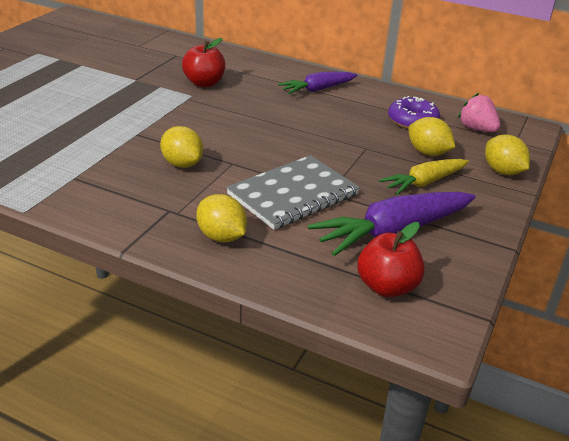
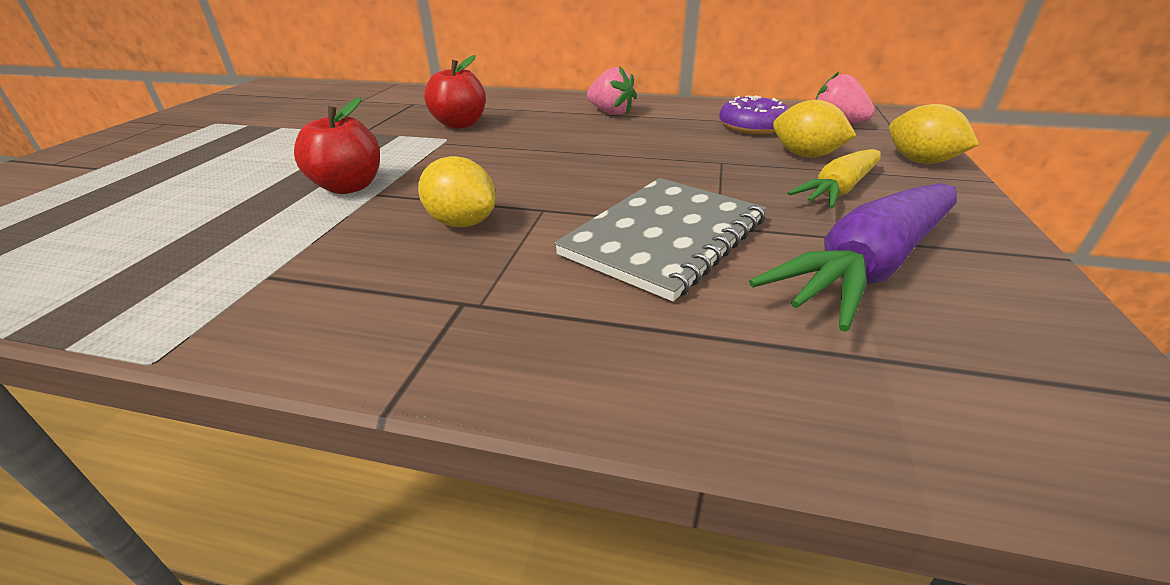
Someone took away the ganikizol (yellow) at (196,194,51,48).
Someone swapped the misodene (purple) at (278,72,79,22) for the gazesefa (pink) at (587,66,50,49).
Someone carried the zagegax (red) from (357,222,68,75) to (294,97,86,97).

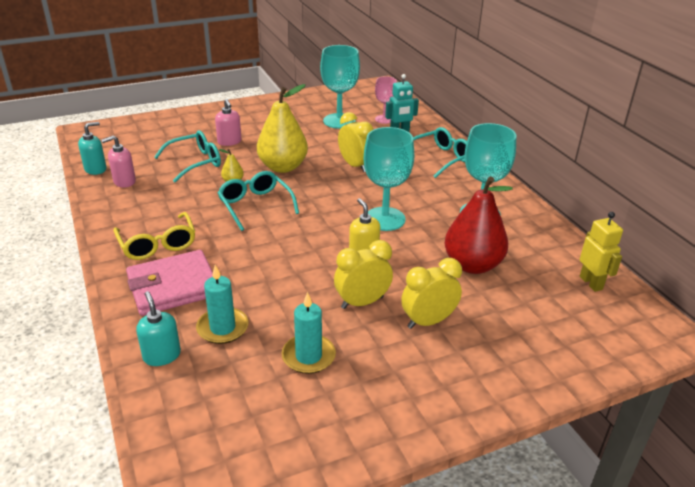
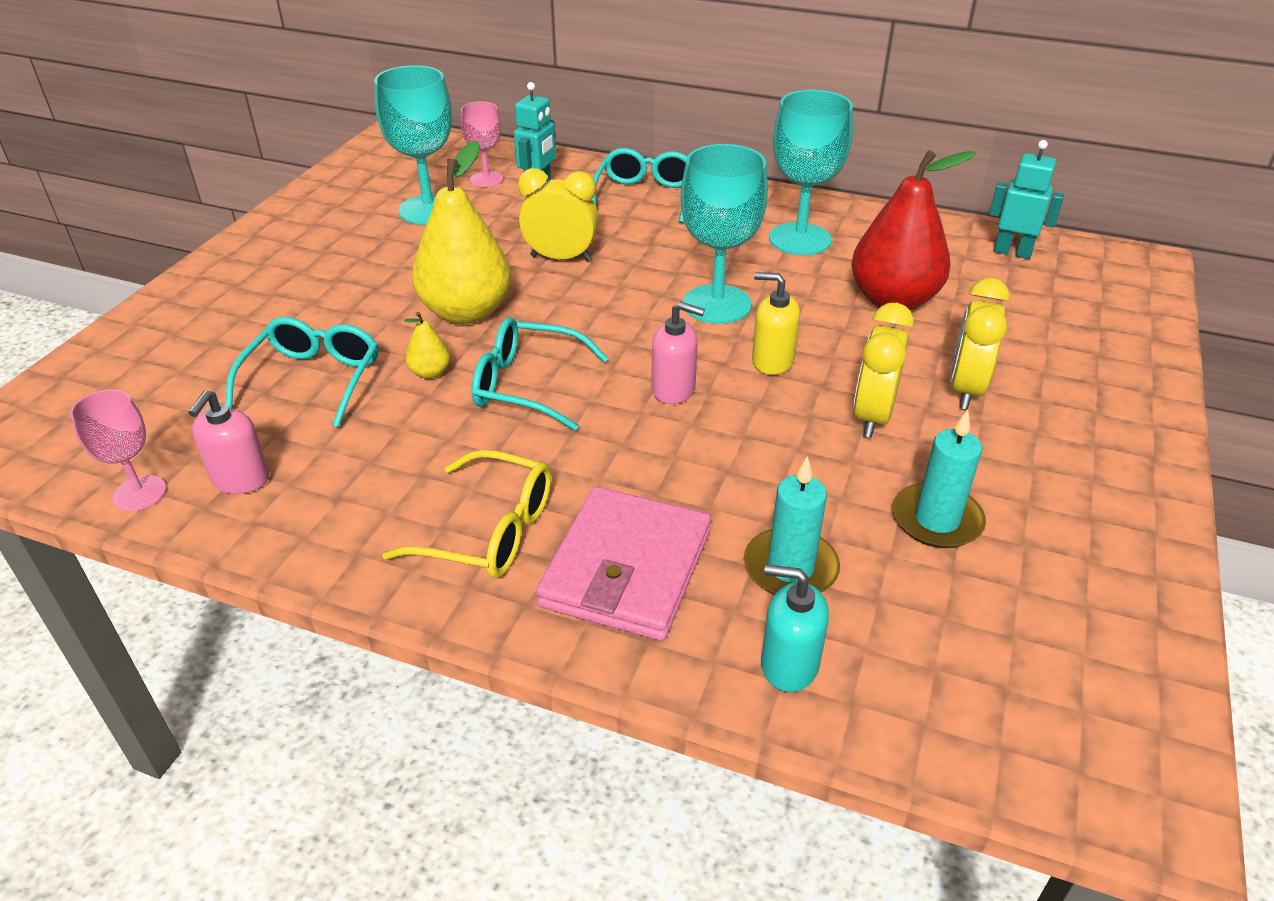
Someone swapped the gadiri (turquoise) at (78,122,29,53) for the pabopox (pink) at (70,389,96,122).
Someone carried the gadiri (pink) from (215,99,26,47) to (651,301,54,103).
Someone repainted the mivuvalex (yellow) at (579,212,44,80), which became the mivuvalex (turquoise) at (989,140,75,119).

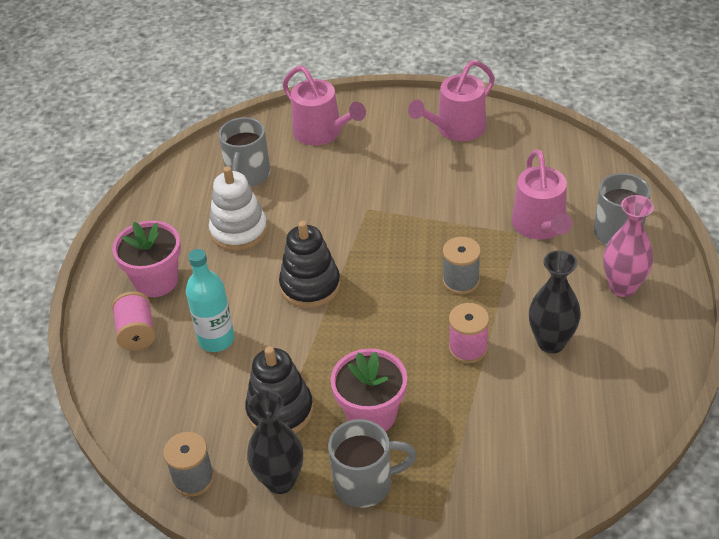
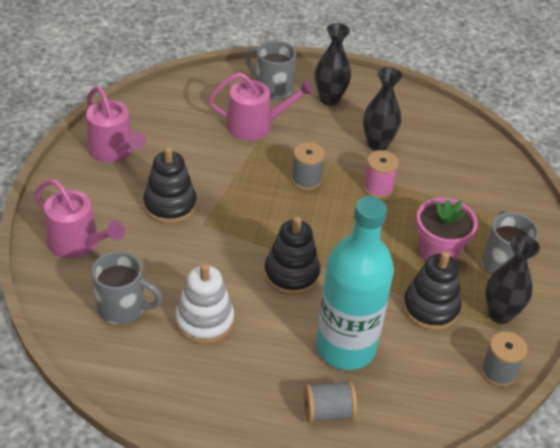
Someone took away the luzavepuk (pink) at (112,220,69,77).
Someone repainted the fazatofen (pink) at (112,291,43,60), which became the fazatofen (grey) at (304,380,53,43).
Someone scaled the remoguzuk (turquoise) at (186,249,49,103) by 1.76.
Someone rotated the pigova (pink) at (283,66,83,80) by 75 degrees clockwise.
Someone repainted the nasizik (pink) at (603,195,51,102), which became the nasizik (black) at (315,23,36,83).
Someone put down the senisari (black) at (144,147,53,77).

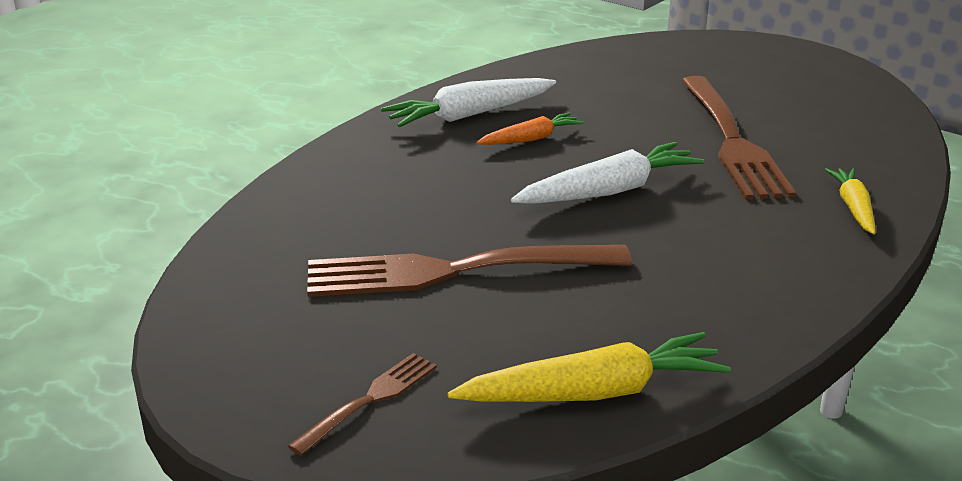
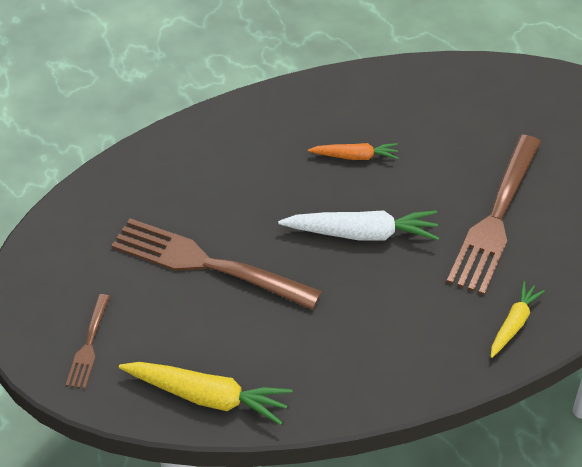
Someone rotated the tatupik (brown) at (288,353,149,103) by 120 degrees clockwise.
Someone took away the misodene (white) at (381,78,175,49).

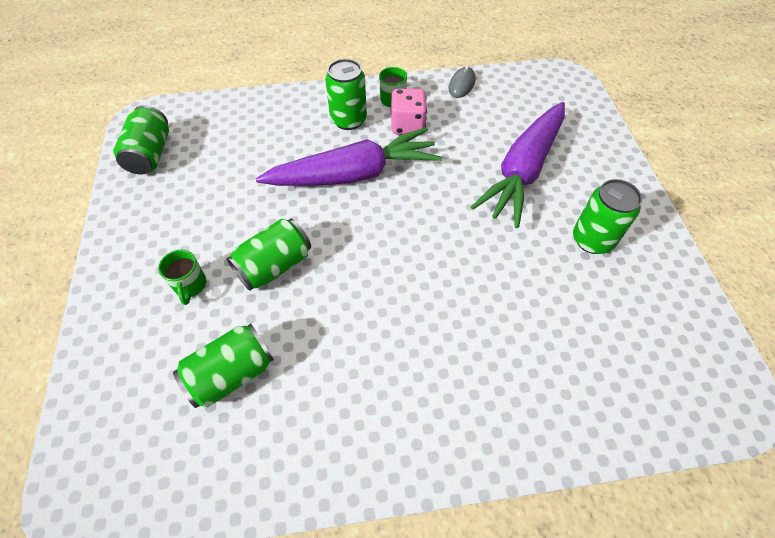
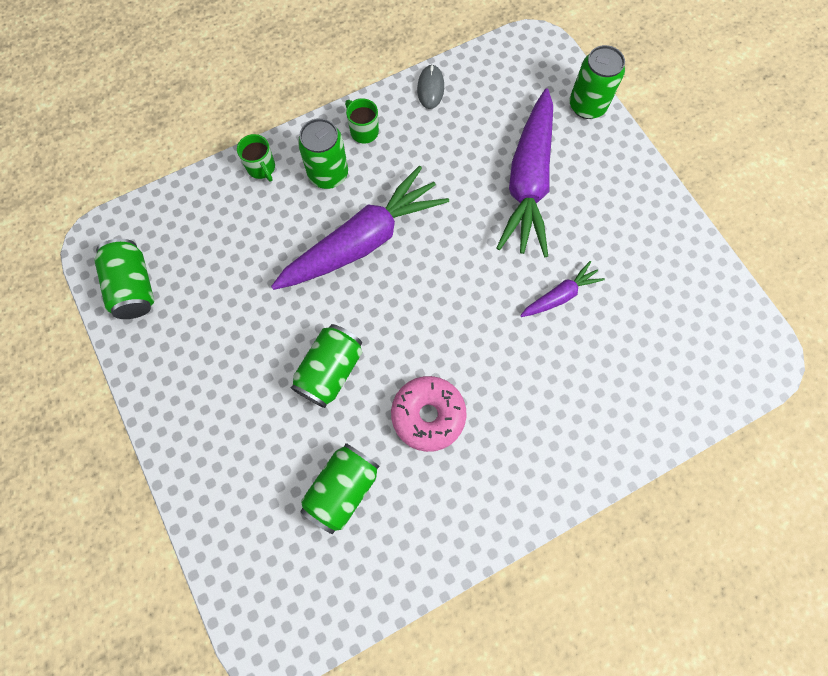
Someone carried the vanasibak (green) from (158,250,48,55) to (237,134,38,47).
Someone took away the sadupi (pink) at (391,89,36,45).
Someone carried the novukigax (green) from (573,179,69,75) to (569,45,56,74).
Someone put down the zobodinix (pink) at (391,376,76,76).
Someone put down the misodene (purple) at (520,261,85,56).

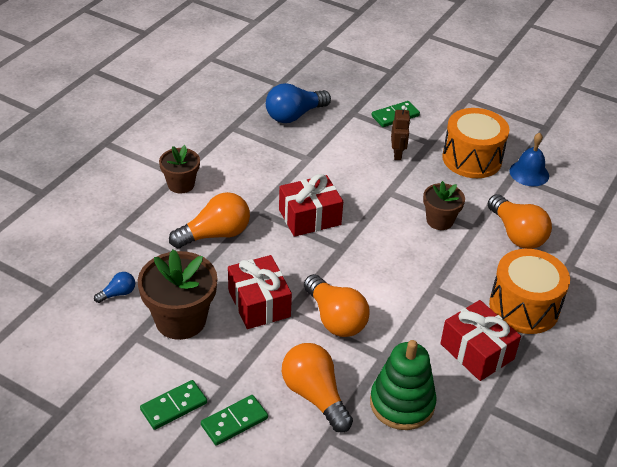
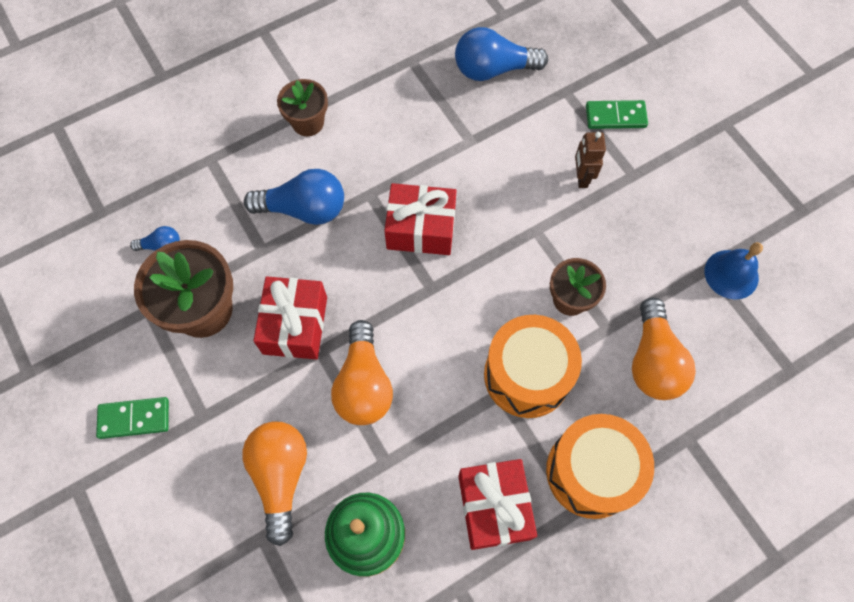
Someone repainted the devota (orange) at (169,192,81,56), which became the devota (blue) at (244,169,100,56).
Someone took away the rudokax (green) at (201,395,67,51).
Someone rotated the mivuvalex (brown) at (391,106,19,54) by 150 degrees clockwise.
Someone carried the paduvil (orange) from (442,108,67,70) to (484,315,98,103).

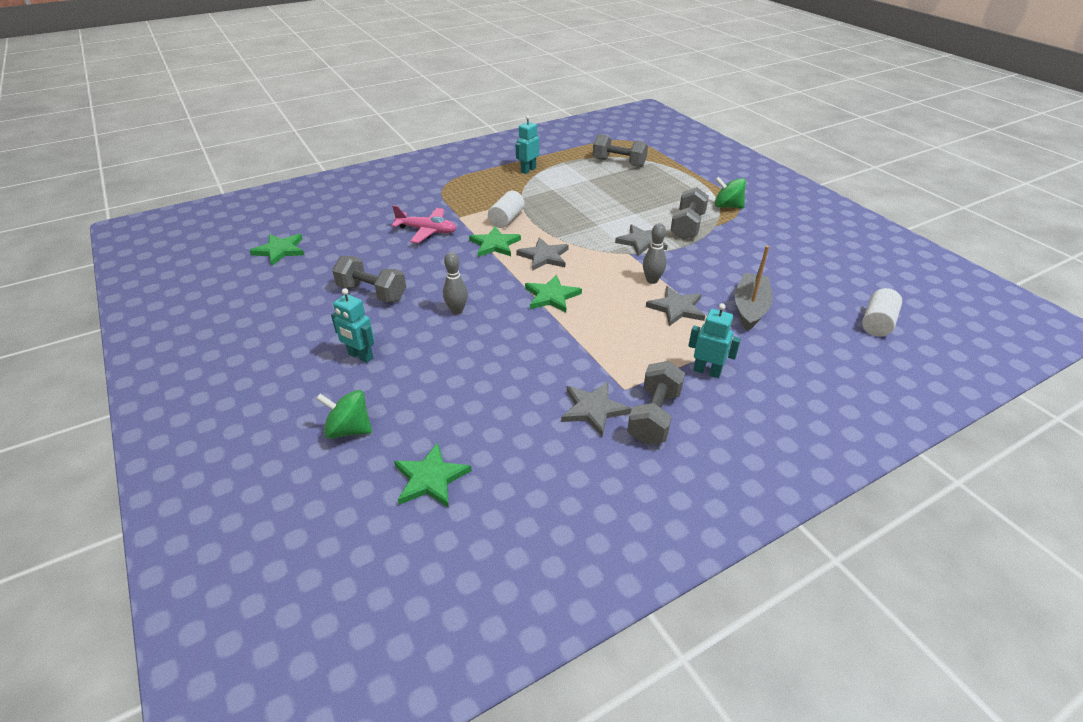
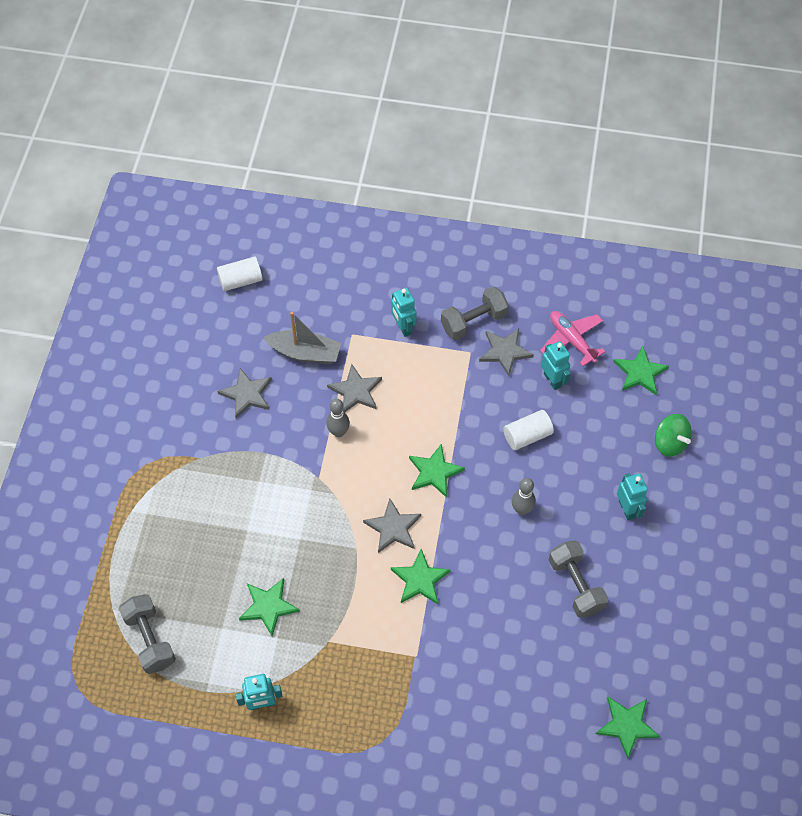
Someone carried the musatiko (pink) from (392,205,64,38) to (540,311,66,56).
Someone carried the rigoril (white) from (488,191,37,37) to (504,410,50,40).
Someone carried the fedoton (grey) from (615,224,53,32) to (217,368,55,50).
Someone took away the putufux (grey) at (670,187,39,53).
Someone took away the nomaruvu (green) at (715,177,31,32).
Someone rotated the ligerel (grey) at (735,246,38,85) by 135 degrees counterclockwise.
Someone put down the fedoton (green) at (239,578,61,58).
Someone put down the mivuvalex (turquoise) at (541,341,30,49).

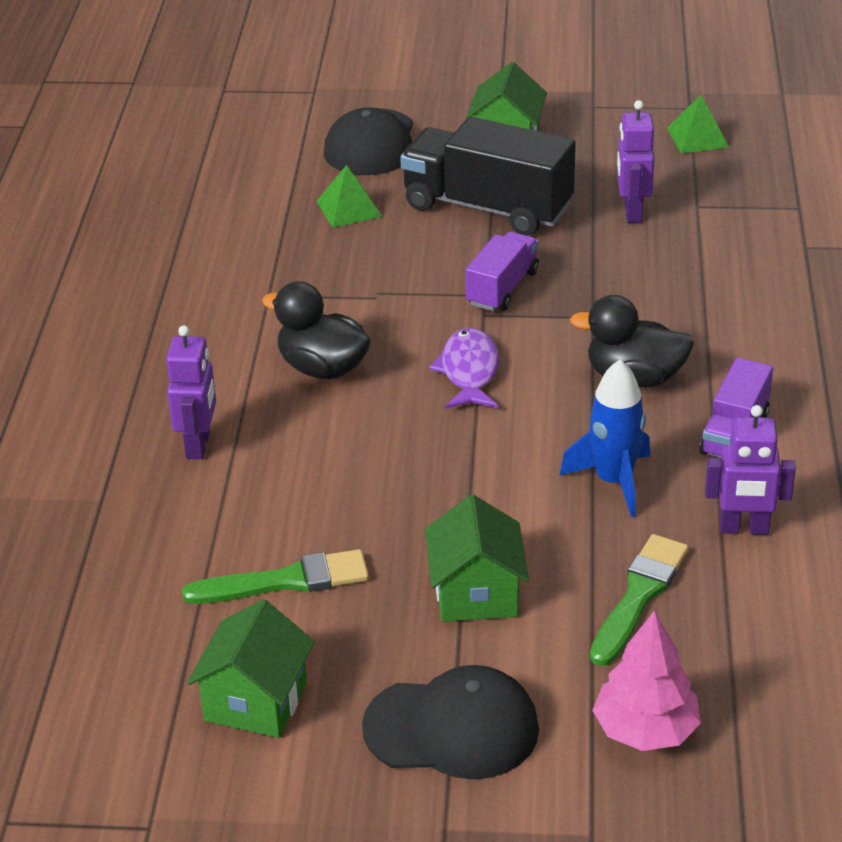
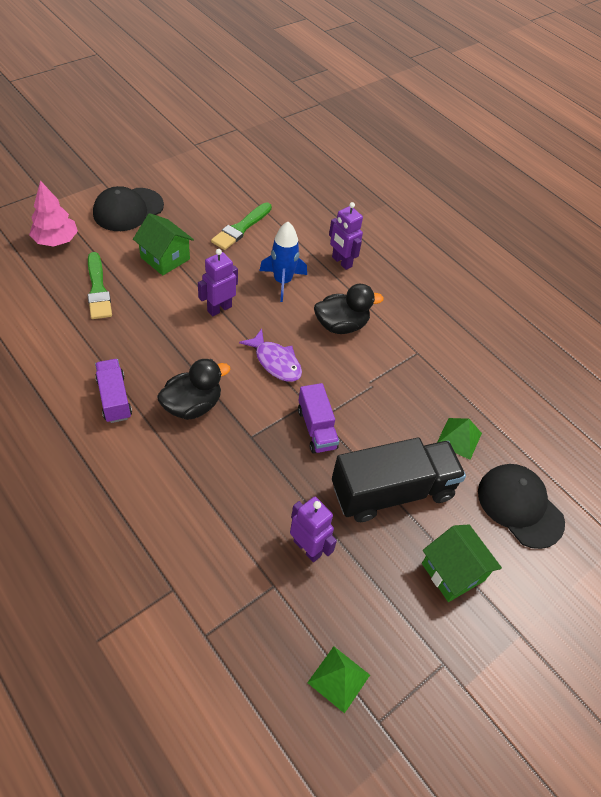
Someone took away the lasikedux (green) at (187,599,128,139).
Someone carried the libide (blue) from (559,359,91,158) to (259,222,48,80).
Someone carried the mivuvalex (purple) from (705,405,91,130) to (198,249,40,67).

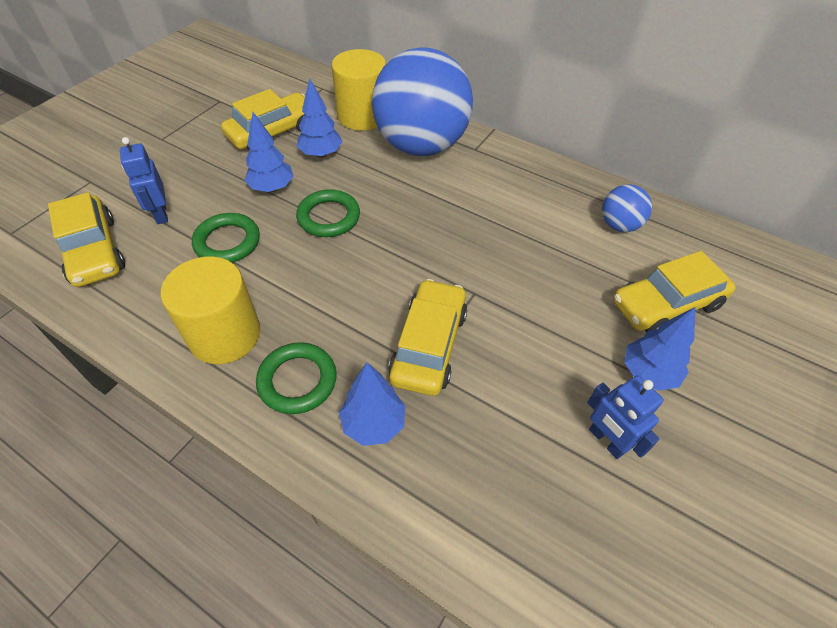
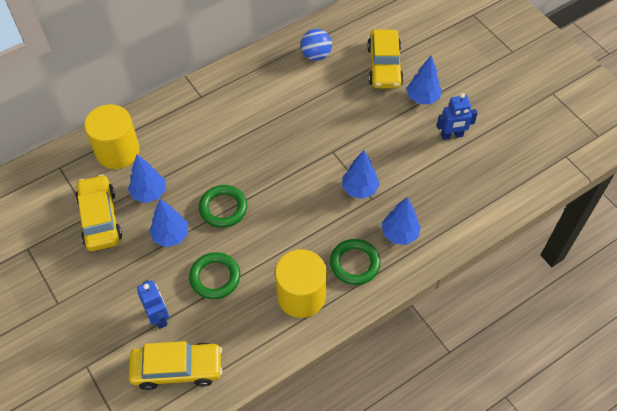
Someone rotated the mivuvalex (blue) at (120,137,48,87) by 120 degrees counterclockwise.
Someone took away the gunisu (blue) at (372,47,101,109).
Someone swapped the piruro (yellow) at (388,279,79,117) for the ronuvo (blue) at (342,150,38,49).

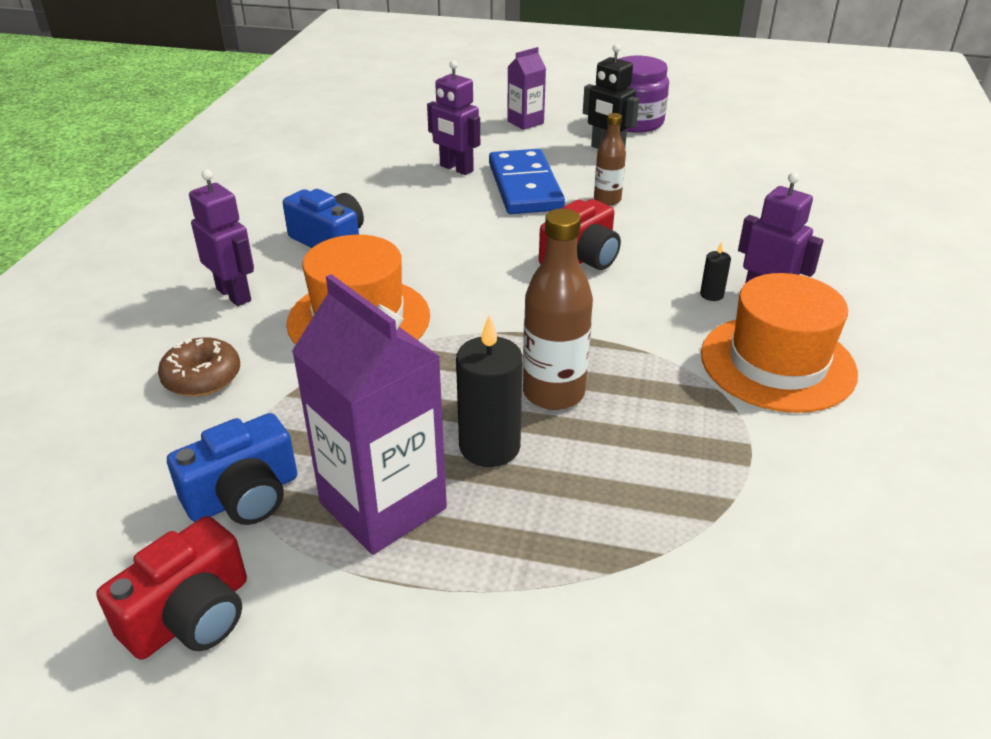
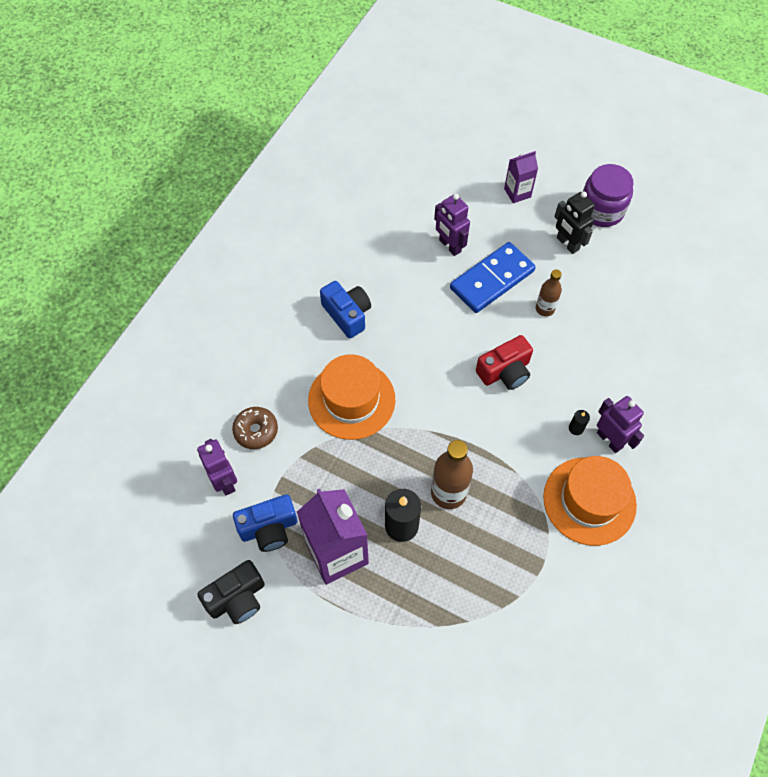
Someone repainted the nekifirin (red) at (96,516,151,144), which became the nekifirin (black) at (197,560,68,64).
Someone carried the mivuvalex (purple) from (189,169,65,137) to (197,439,40,57).
Someone rotated the rudokax (blue) at (489,149,76,65) by 45 degrees clockwise.

